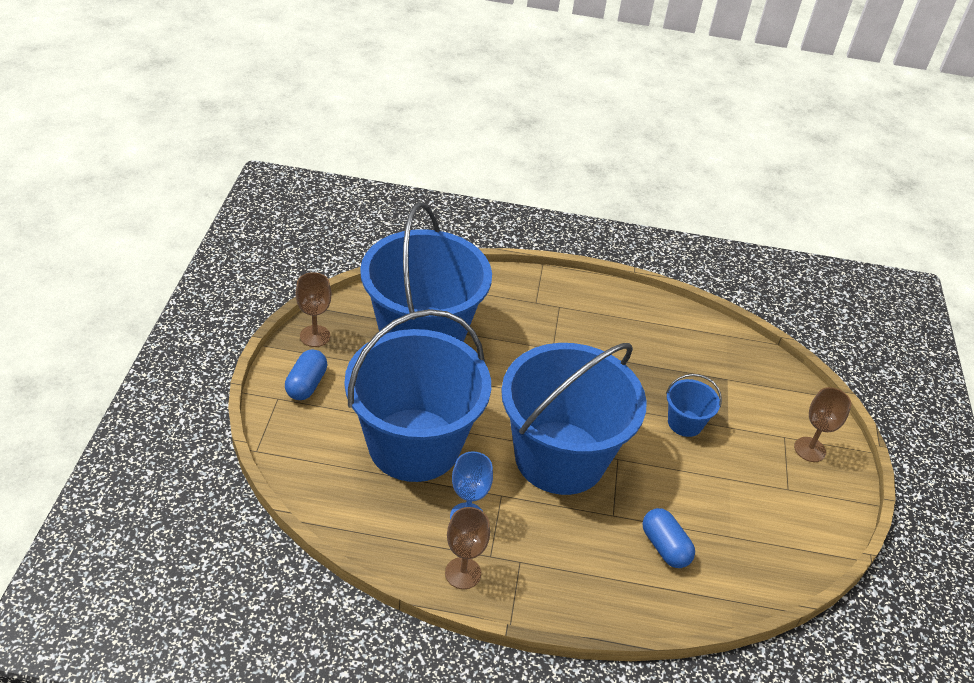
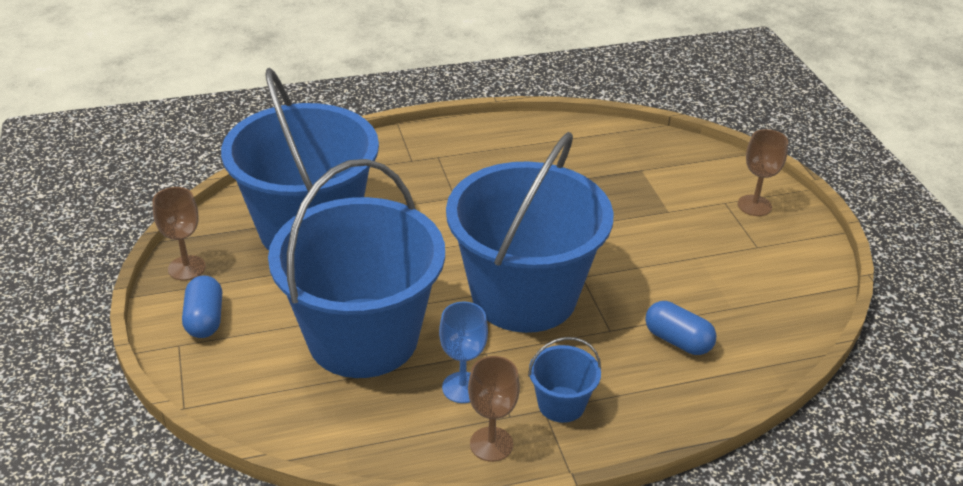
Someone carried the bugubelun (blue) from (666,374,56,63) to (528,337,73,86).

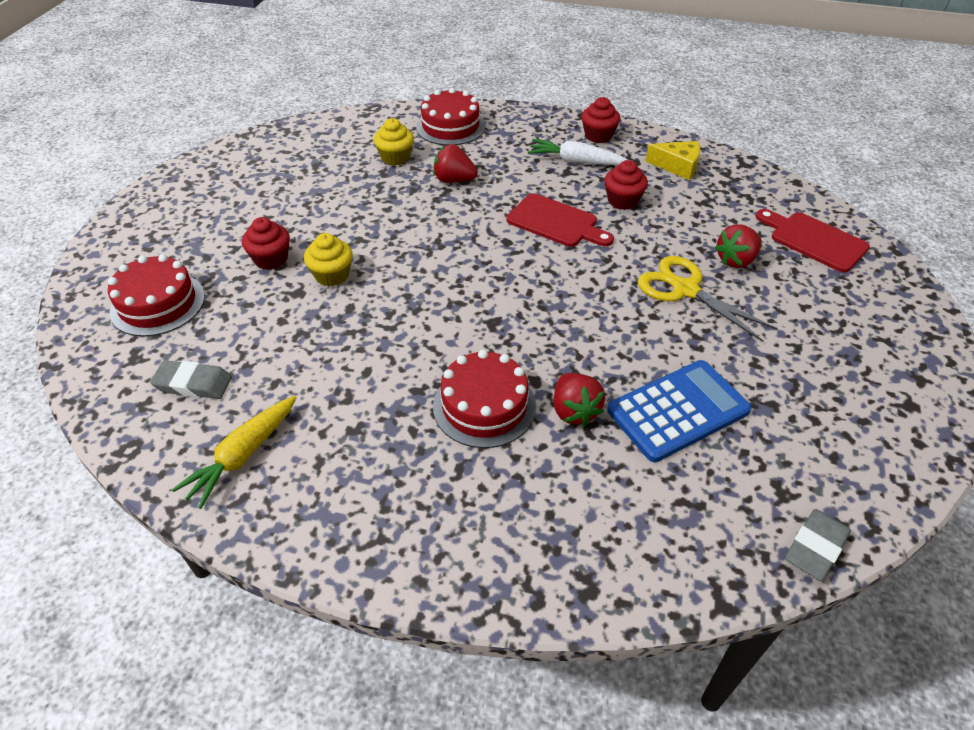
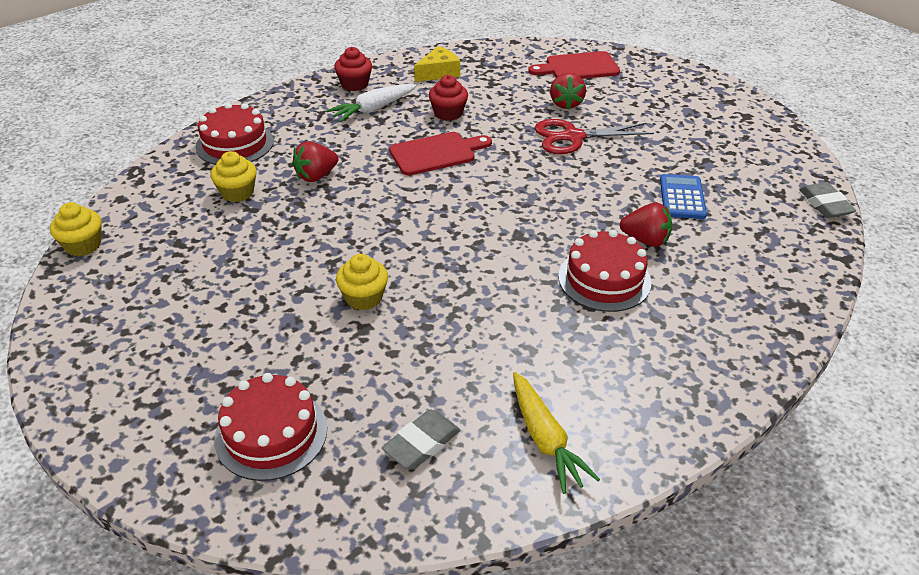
Someone took away the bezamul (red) at (242,217,48,53).
Someone scaled the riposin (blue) at (607,360,145,102) by 0.66.
Someone repainted the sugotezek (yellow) at (638,256,140,86), which became the sugotezek (red) at (535,119,119,35).
Someone put down the bezamul (yellow) at (50,202,52,54).

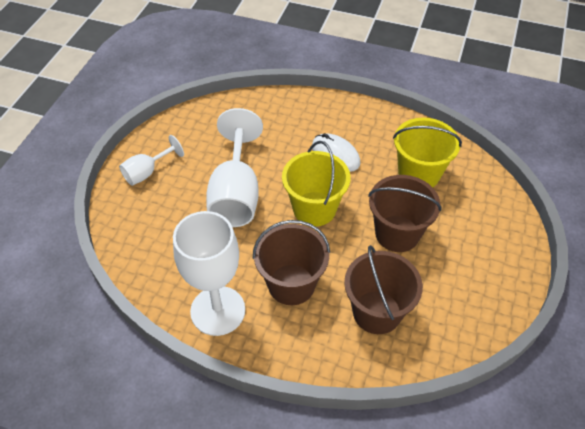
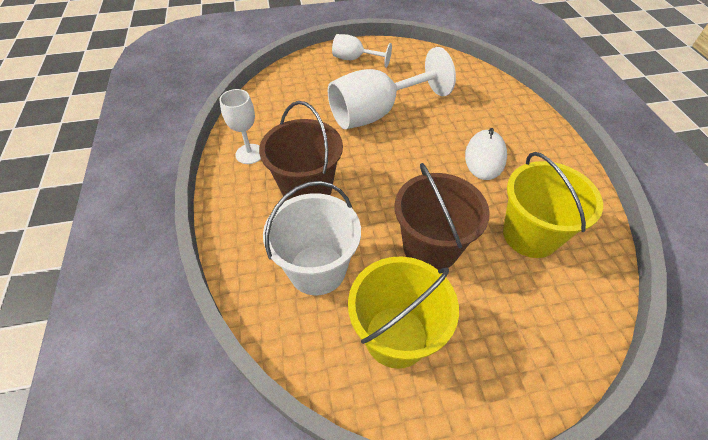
Someone scaled the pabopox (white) at (173,211,72,125) by 0.53.
Someone carried the bugubelun (yellow) from (282,141,69,86) to (348,256,111,113).
Someone repainted the bugubelun (brown) at (344,245,79,89), which became the bugubelun (white) at (263,181,98,114).

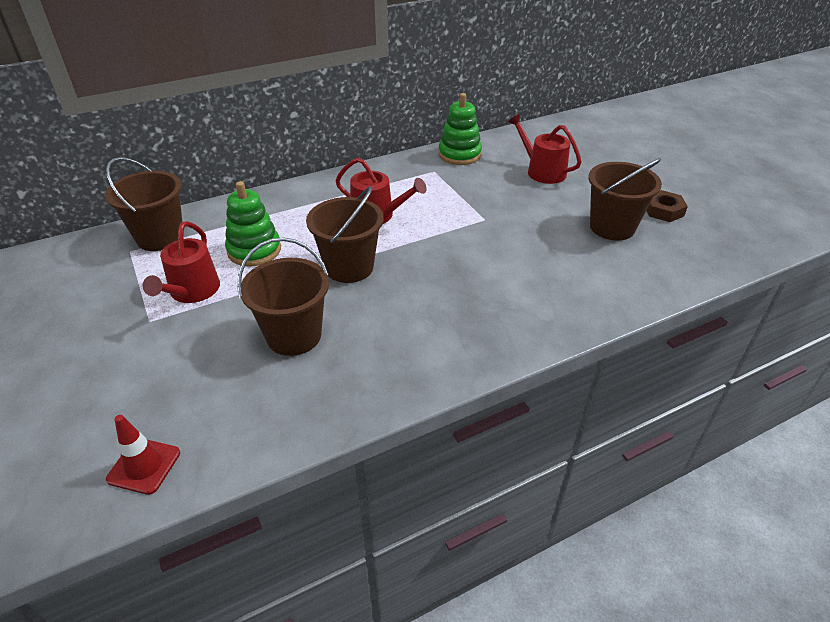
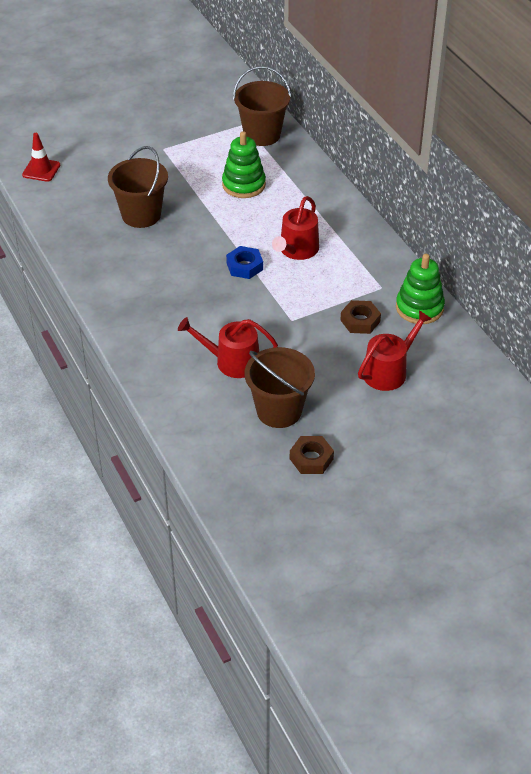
Someone carried the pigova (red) from (143,221,77,82) to (178,317,100,61).
Someone took away the bugubelun (brown) at (306,186,78,97).
Someone put down the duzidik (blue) at (226,246,37,33).
Someone put down the duzidik (brown) at (340,300,41,34).

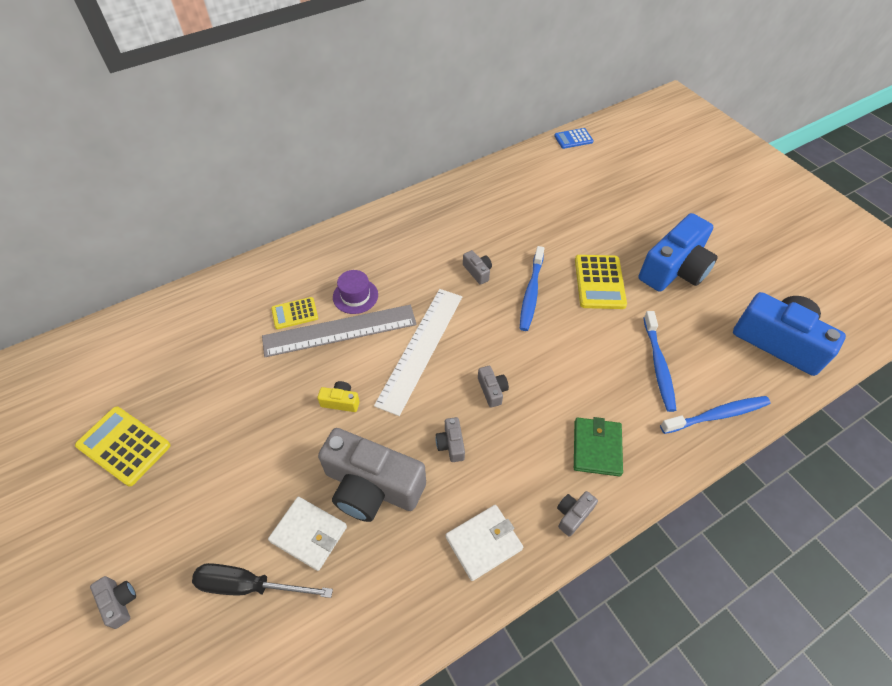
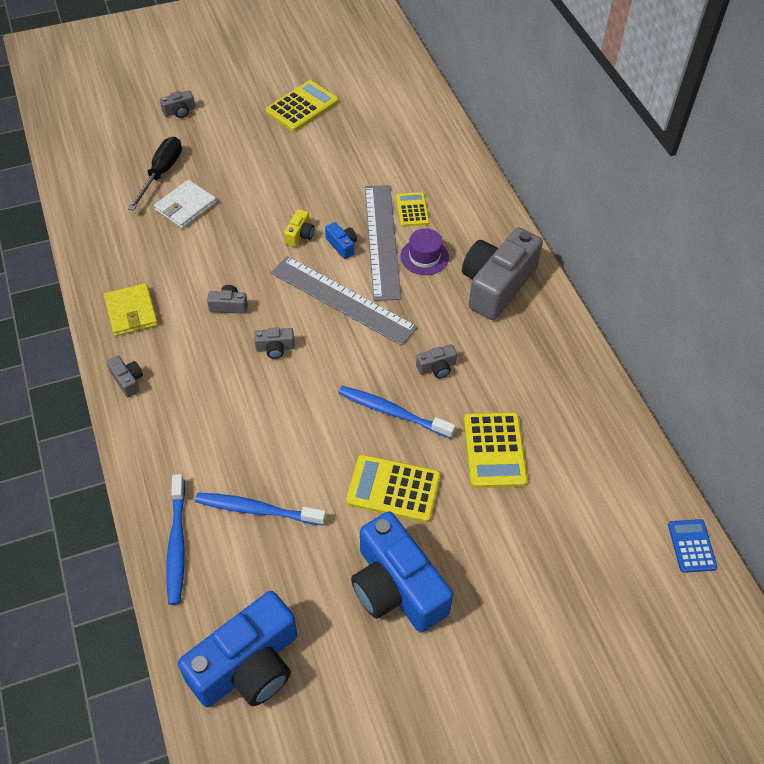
Someone carried the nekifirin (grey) from (318,428,108,94) to (462,227,81,93).
Someone repainted the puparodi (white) at (374,289,88,127), which became the puparodi (grey) at (271,256,147,90).
Someone repainted the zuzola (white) at (446,505,77,76), which became the zuzola (yellow) at (104,283,54,53).
Someone took away the zuzola (green) at (574,417,49,59).
Someone put down the nekifirin (blue) at (325,222,32,37).
Someone put down the riposin (yellow) at (464,412,64,76).

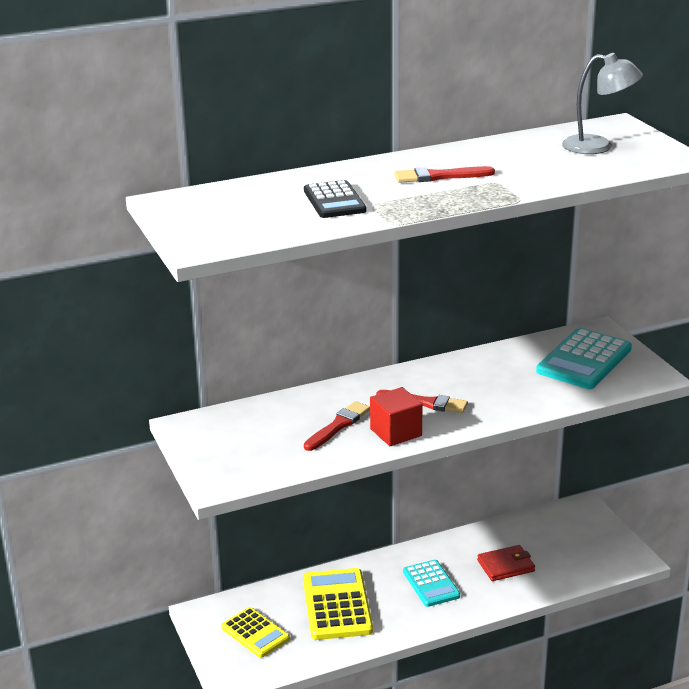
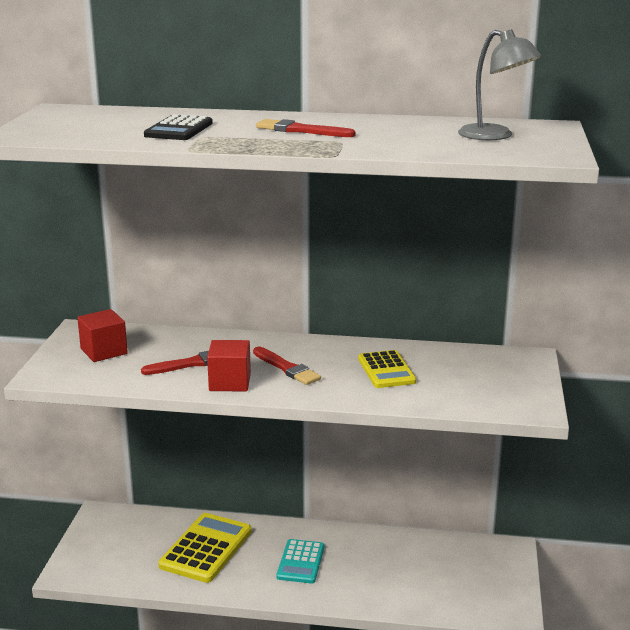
Someone carried the riposin (yellow) from (221,607,69,51) to (358,350,58,38).
Someone took away the zuzola (red) at (477,545,58,36).
Someone took away the riposin (turquoise) at (536,328,96,61).
Someone put down the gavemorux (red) at (77,309,51,53).

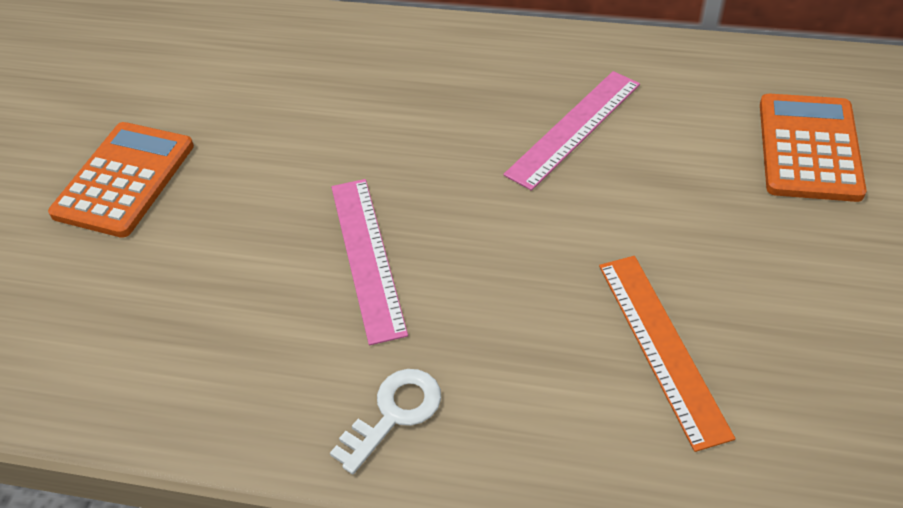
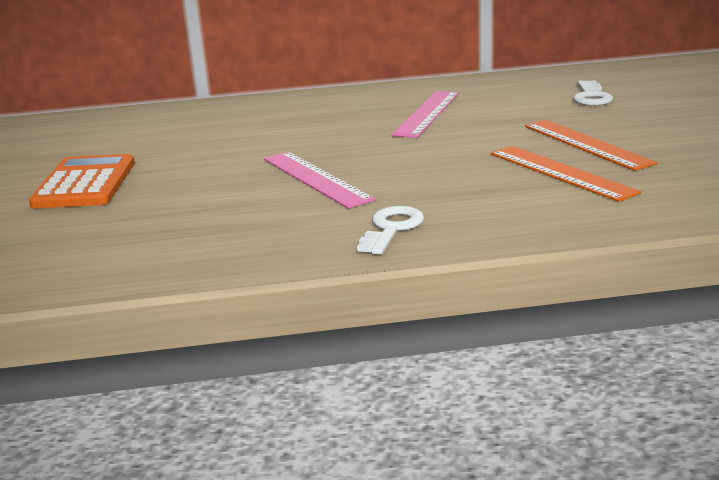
Someone swapped the riposin (orange) at (760,94,107,108) for the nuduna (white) at (573,80,40,26).
Someone put down the puparodi (orange) at (525,120,133,51).

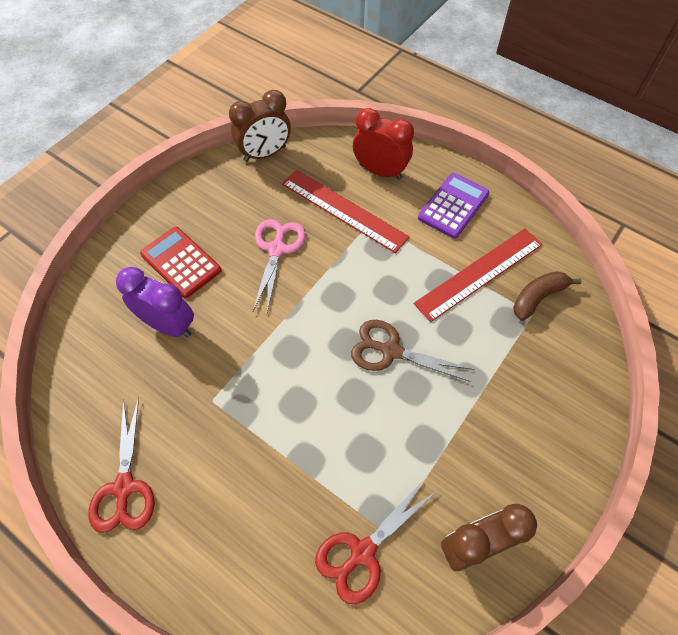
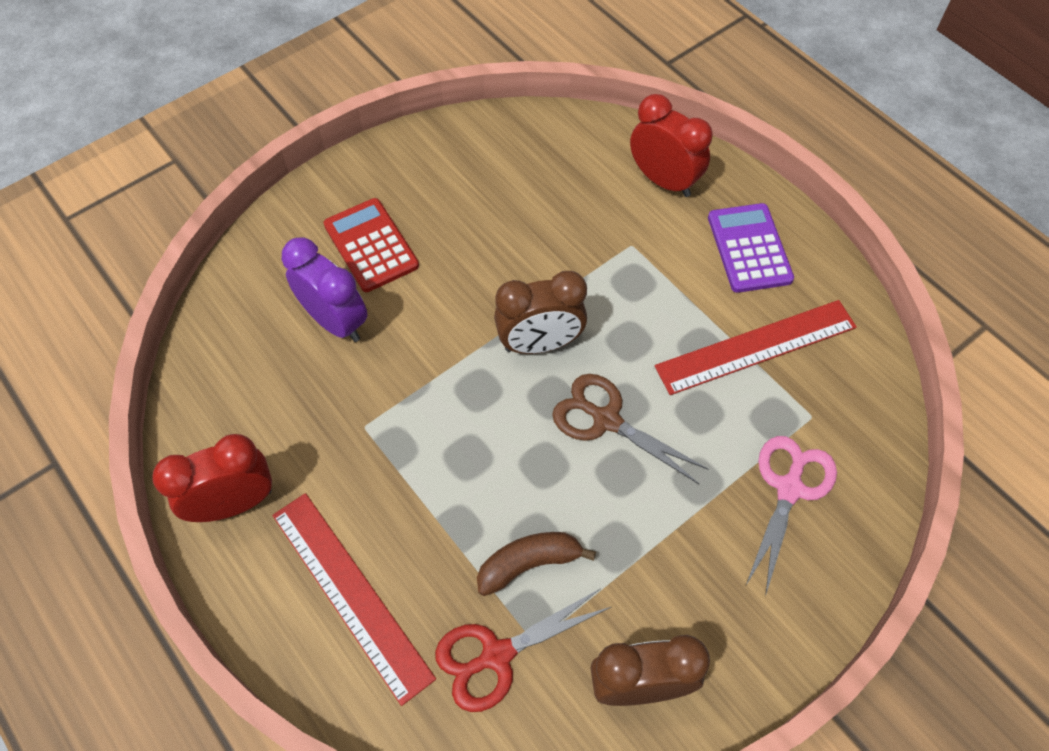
Someone swapped the sugotezek (red) at (88,398,67,135) for the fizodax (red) at (152,434,120,88).
Someone carried the fizodax (brown) from (229,90,62,72) to (494,271,93,83).
Someone carried the sugotezek (pink) from (253,219,53,93) to (746,436,91,160).
Someone carried the puparodi (red) from (282,170,128,83) to (272,493,164,213).
Someone rotated the riposin (purple) at (418,173,71,66) by 60 degrees counterclockwise.
Someone carried the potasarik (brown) from (513,271,68,50) to (477,532,119,64).

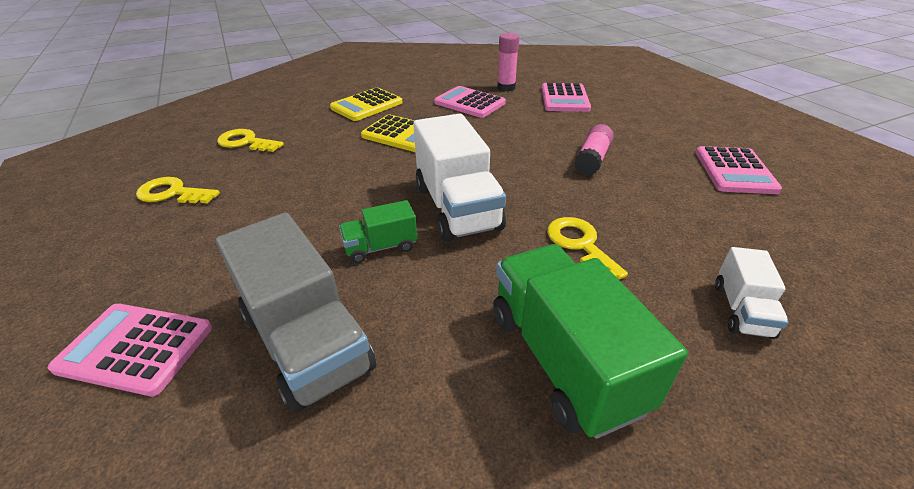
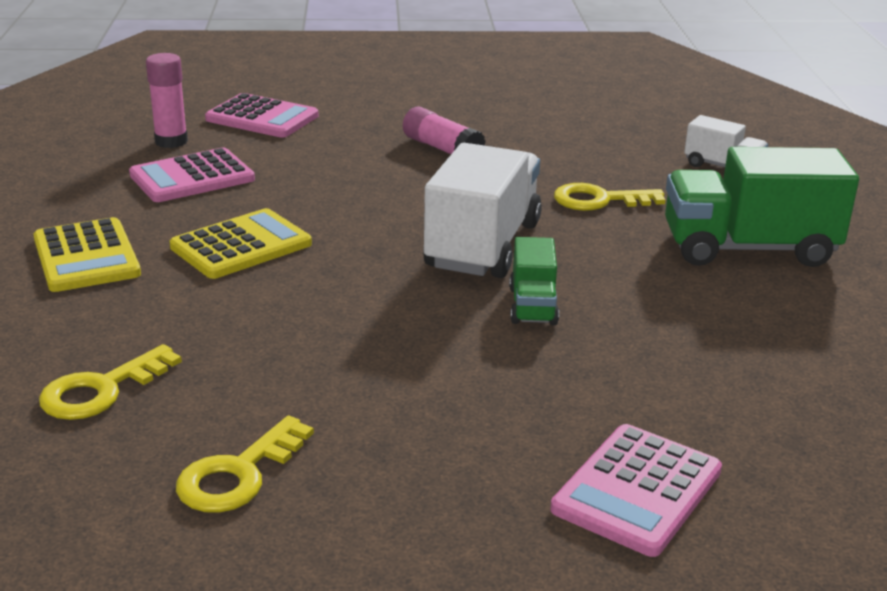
Someone took away the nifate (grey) at (216,212,160,201).
Someone rotated the nifate (white) at (413,114,93,128) by 75 degrees counterclockwise.
Someone took away the riposin (pink) at (696,146,86,48).

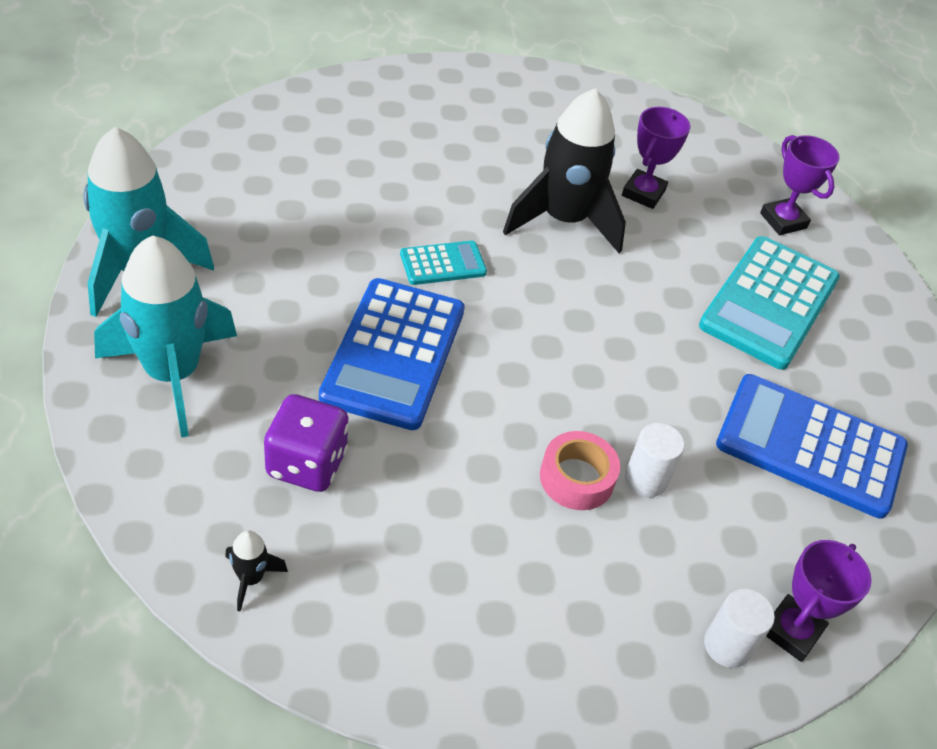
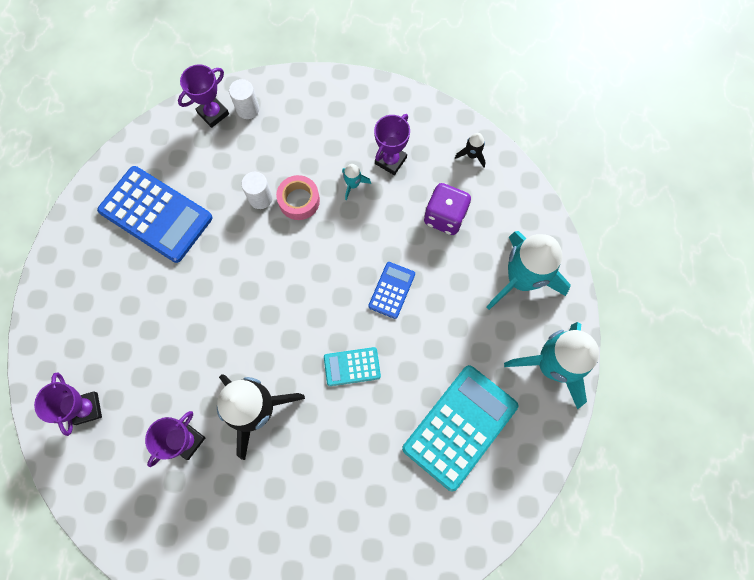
Someone scaled the riposin (blue) at (319,278,146,152) by 0.50.
Someone carried the riposin (turquoise) from (699,236,141,134) to (402,365,116,126).
Someone put down the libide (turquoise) at (342,164,29,36).
Someone put down the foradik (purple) at (374,114,36,61).

